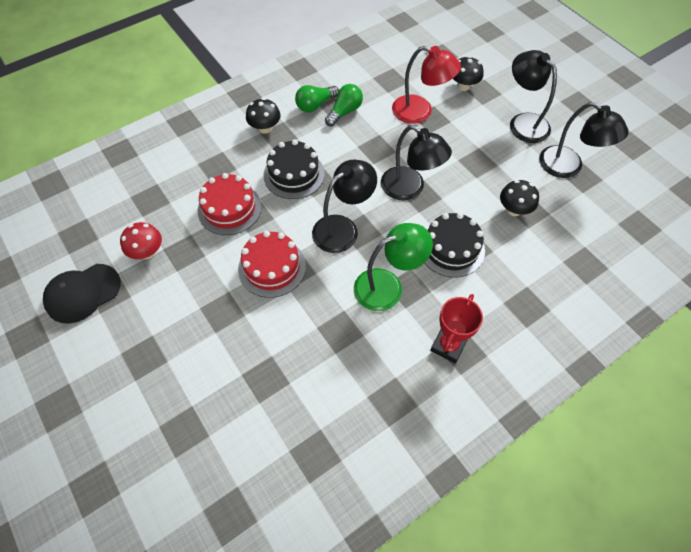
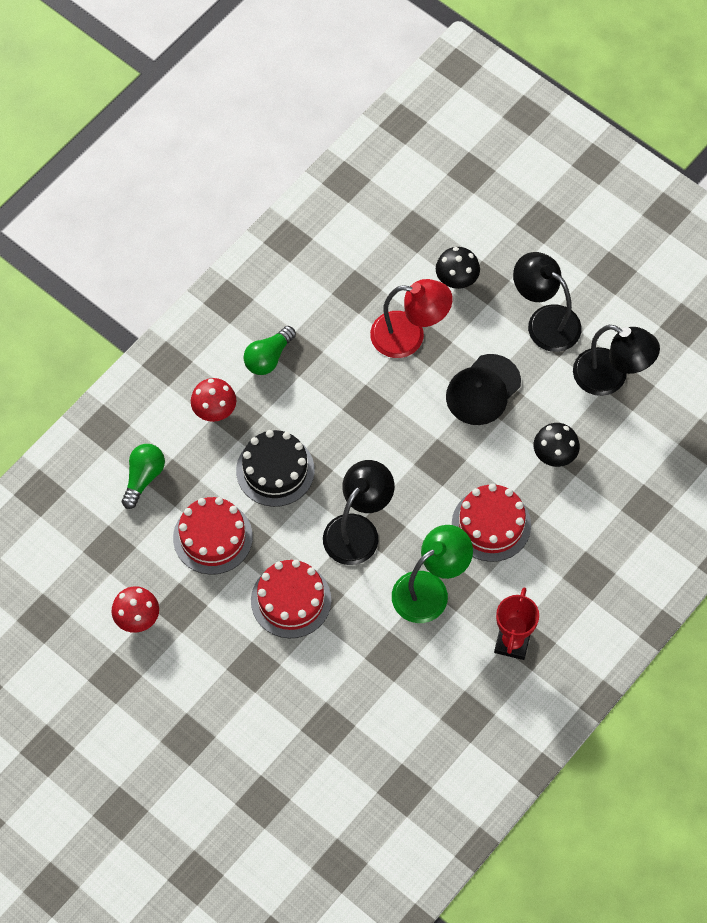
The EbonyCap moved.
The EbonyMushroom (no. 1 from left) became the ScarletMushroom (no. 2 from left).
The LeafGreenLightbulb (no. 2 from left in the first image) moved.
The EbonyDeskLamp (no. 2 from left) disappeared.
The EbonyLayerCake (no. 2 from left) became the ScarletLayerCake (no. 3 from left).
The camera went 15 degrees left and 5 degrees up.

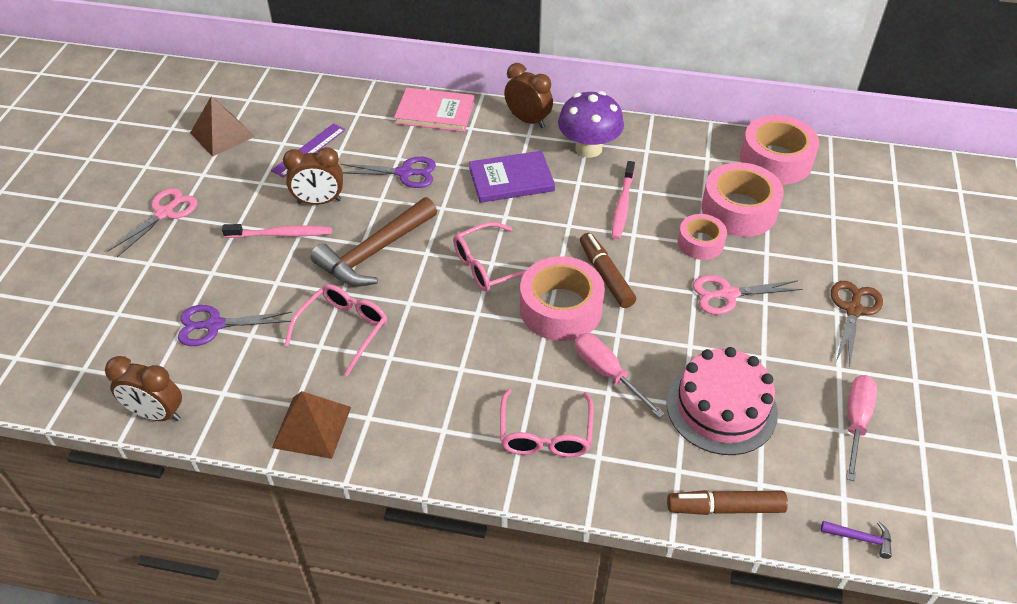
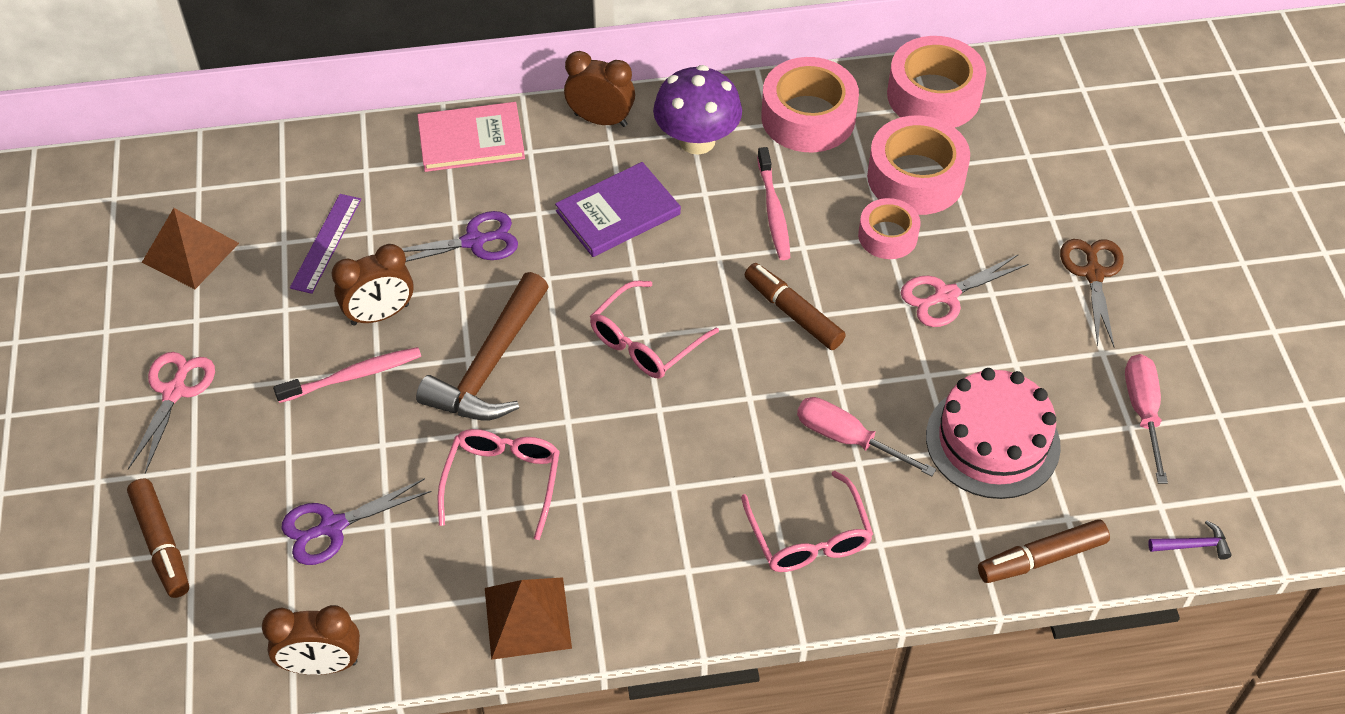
The RosyRollOfTape (no. 1 from left) moved.
The BrownFeltPen (no. 1 from left) appeared.
The camera went 20 degrees left and 5 degrees up.

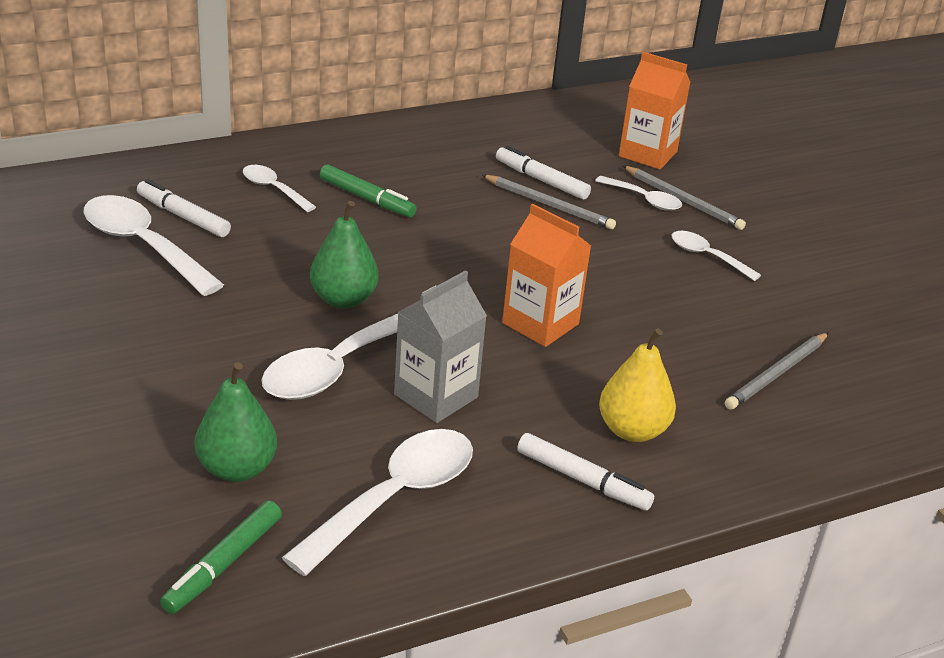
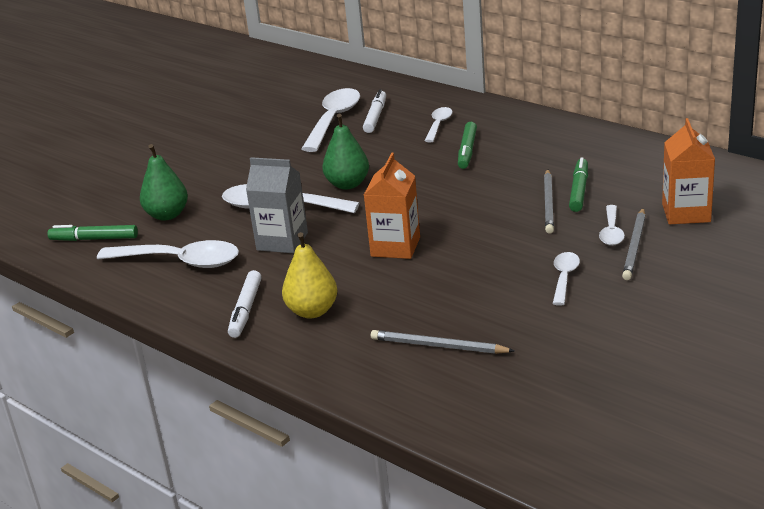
The SnowWhiteFeltPen (no. 2 from left) became the LeafGreenFeltPen (no. 3 from left).
The camera went 70 degrees right and 5 degrees down.

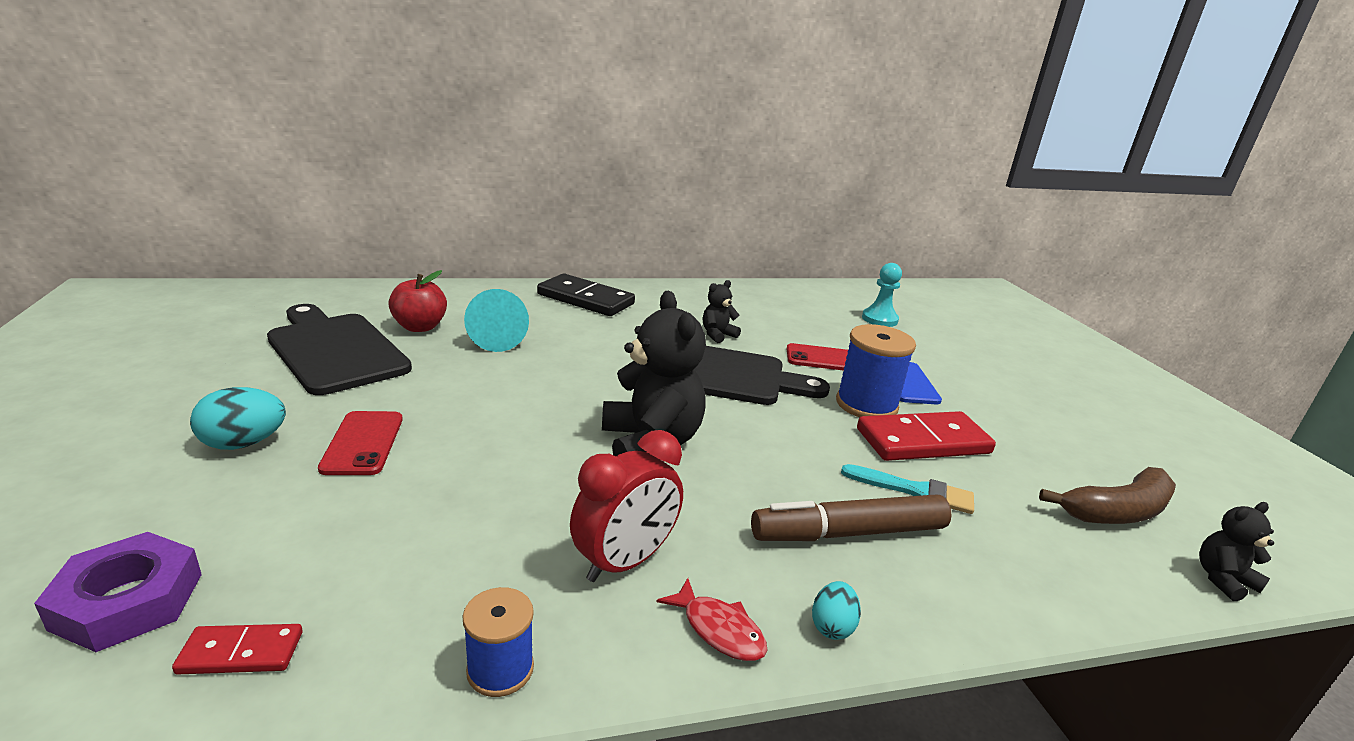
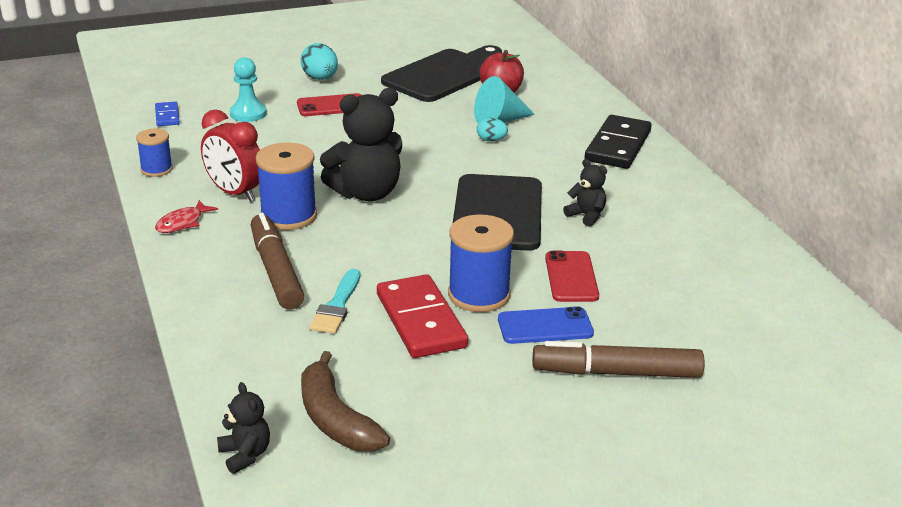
The PurpleNut disappeared.
The ScarletDominoTile (no. 1 from left) became the BlueDominoTile.
The AquaEggShape (no. 2 from left) moved.
The AquaGamePawn moved.
The BlueSpool (no. 2 from left) appeared.
The BrownFeltPen (no. 2 from left) appeared.
The camera went 85 degrees right and 5 degrees up.

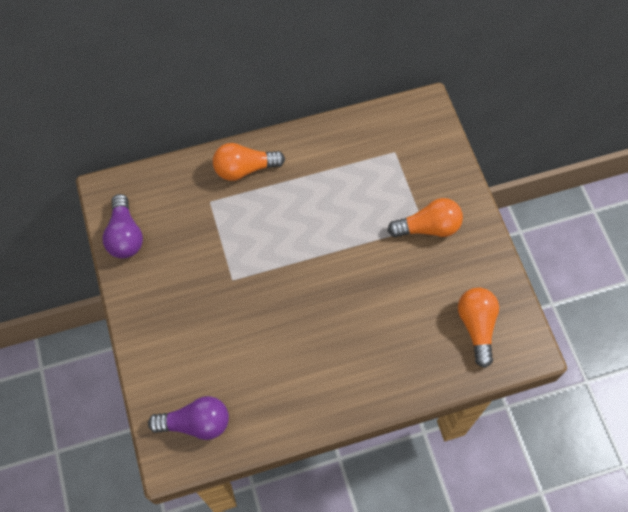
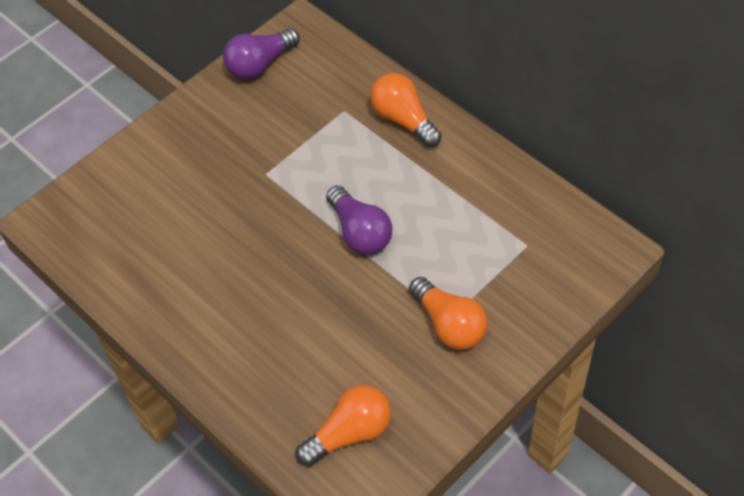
The PurpleLightbulb (no. 2 from left) moved.
The camera went 65 degrees right and 10 degrees down.

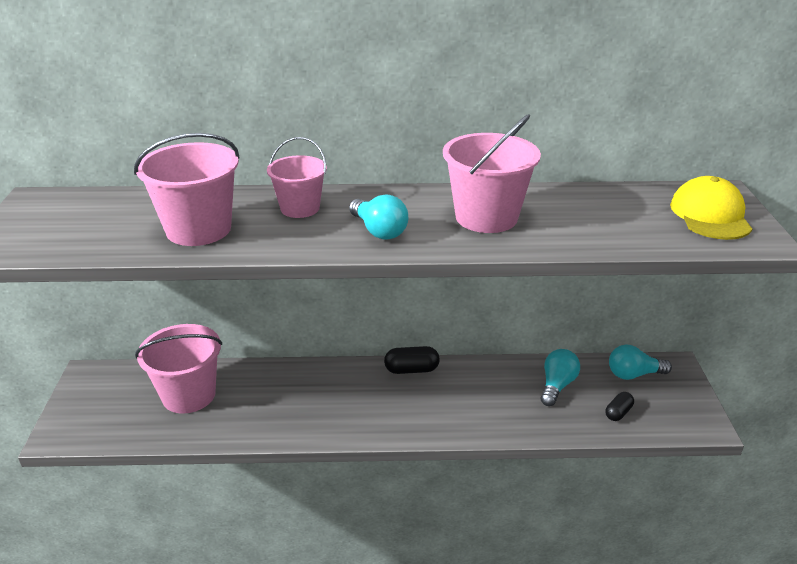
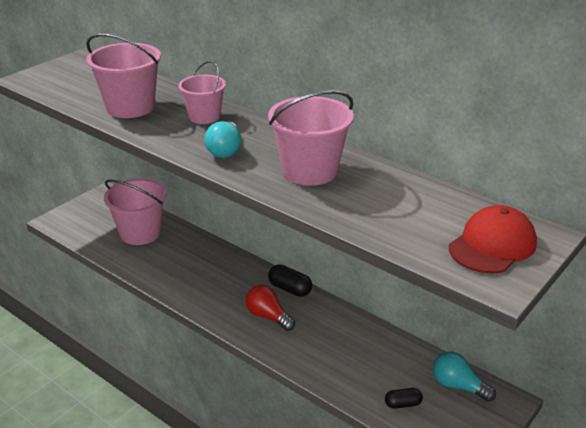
The AquaLightbulb (no. 2 from left) disappeared.
The YellowCap became the ScarletCap.
The ScarletLightbulb appeared.
The camera went 40 degrees right and 0 degrees up.

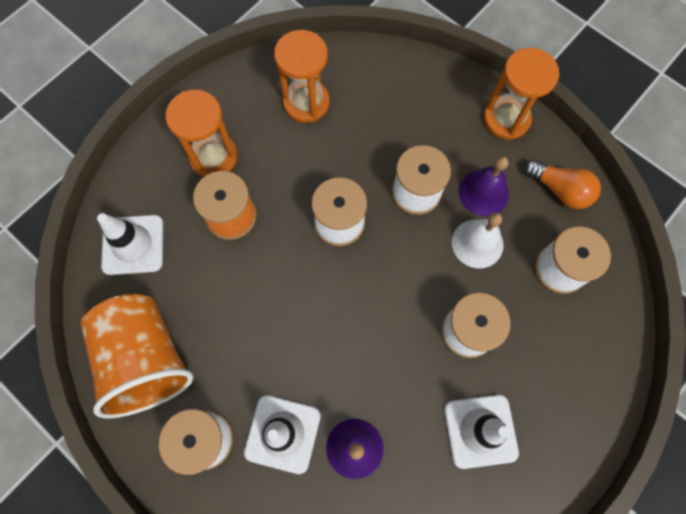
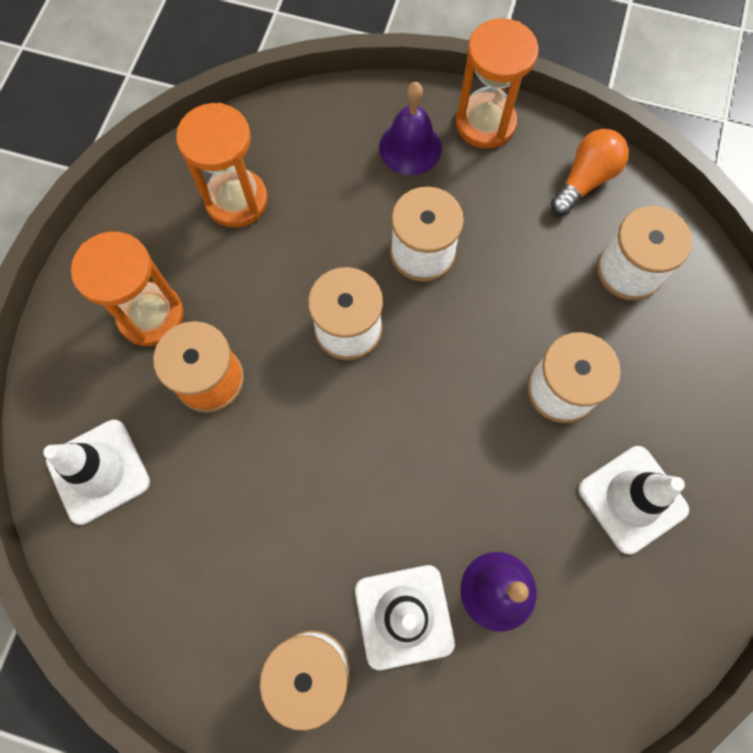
The OrangeColouredBeaker disappeared.
The SnowWhiteBell disappeared.
The PurpleBell (no. 2 from left in the first image) moved.
The OrangeColouredLightbulb turned 60 degrees counterclockwise.
The camera went 25 degrees left and 0 degrees up.

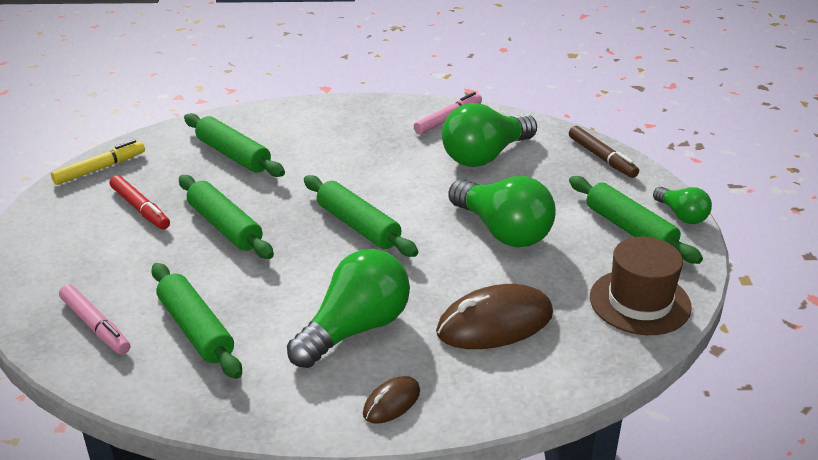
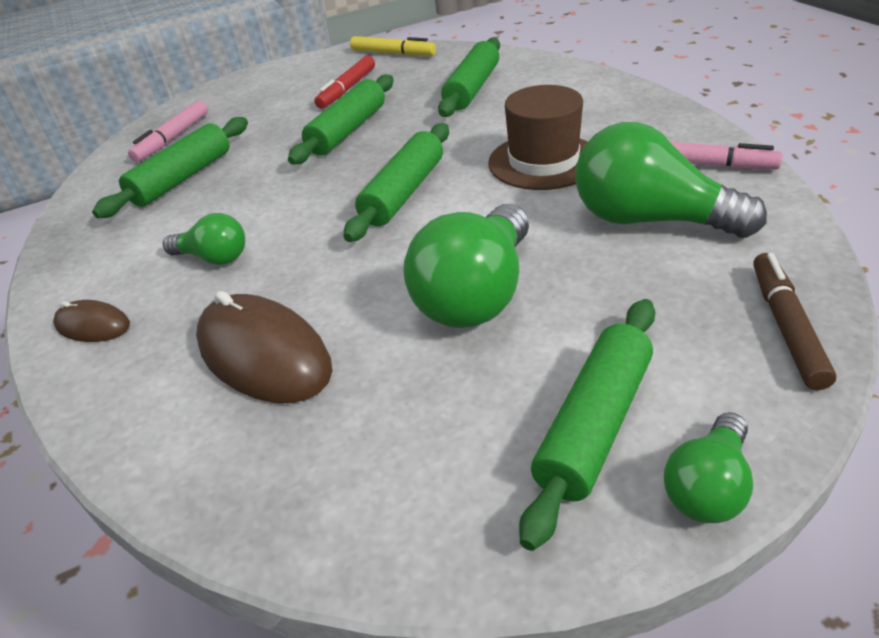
The LeafGreenLightbulb (no. 1 from left) changed to 0.54 times the size.
The BrownFeltPen turned 150 degrees clockwise.
The BrownTallHat moved.
The camera went 70 degrees right and 5 degrees up.

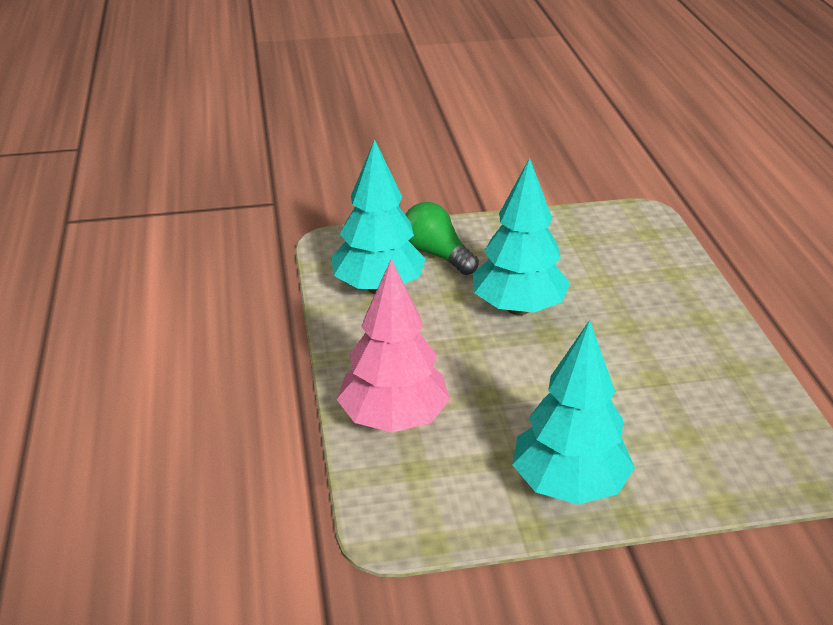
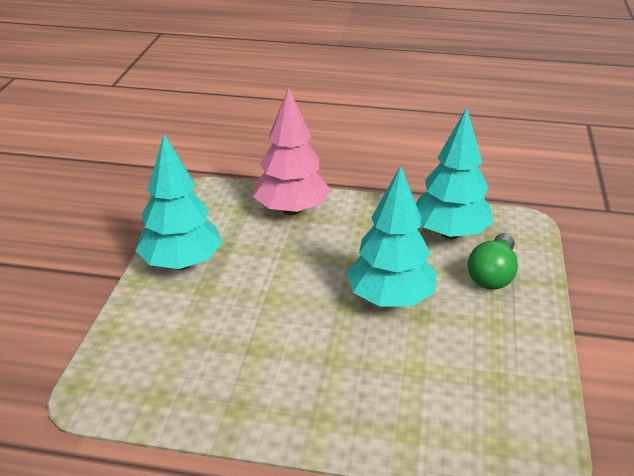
The LeafGreenLightbulb turned 135 degrees clockwise.
The camera went 110 degrees right and 0 degrees up.

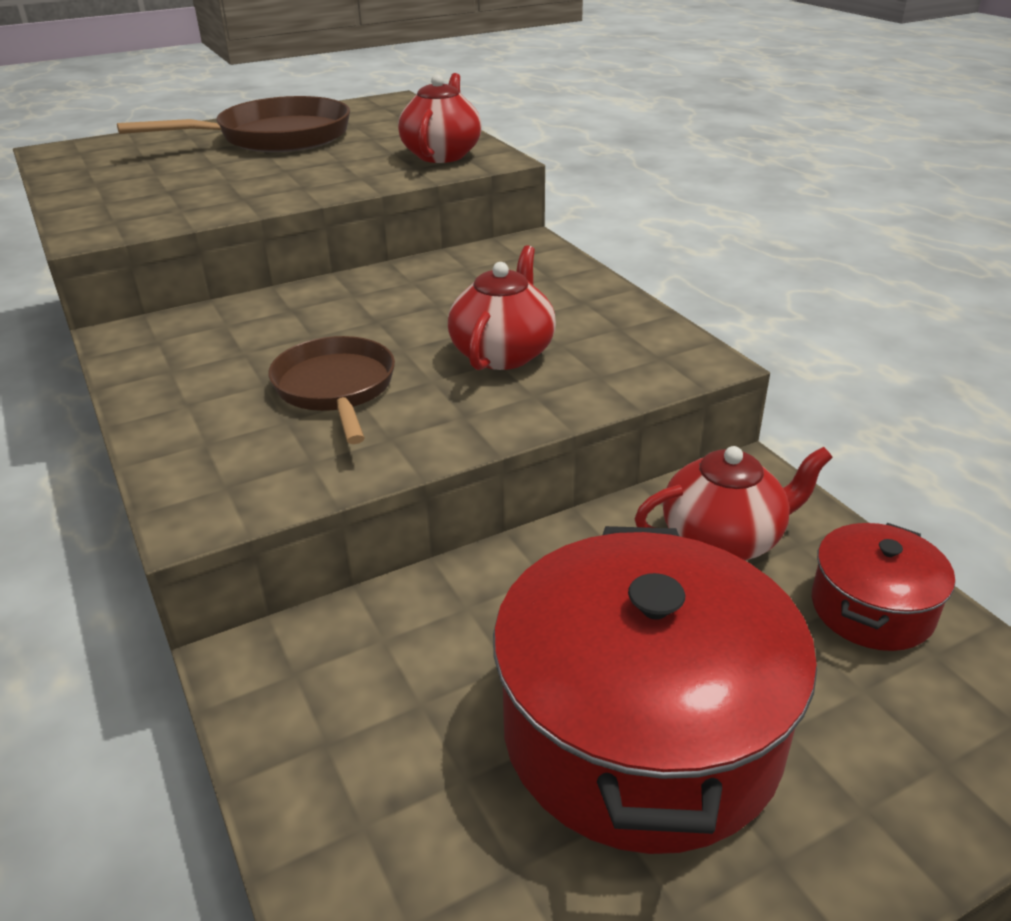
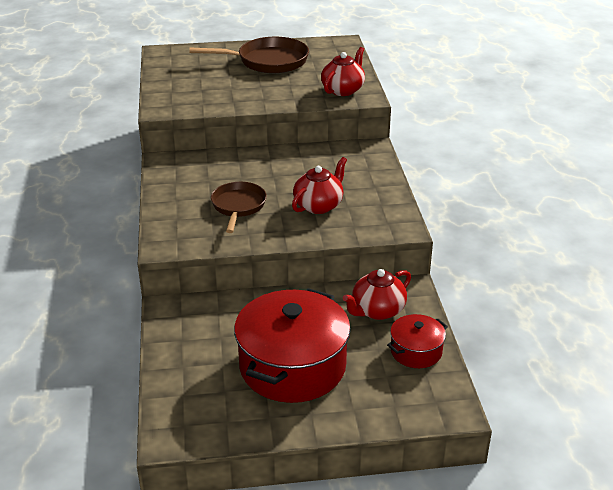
The ScarletTeaPot (no. 3 from left) turned 135 degrees clockwise.
The camera went 20 degrees right and 0 degrees up.

